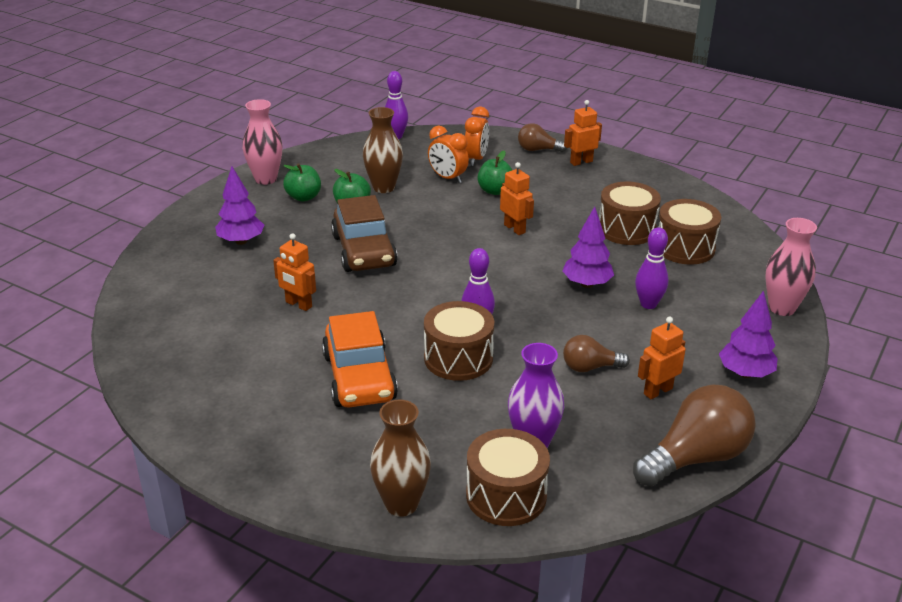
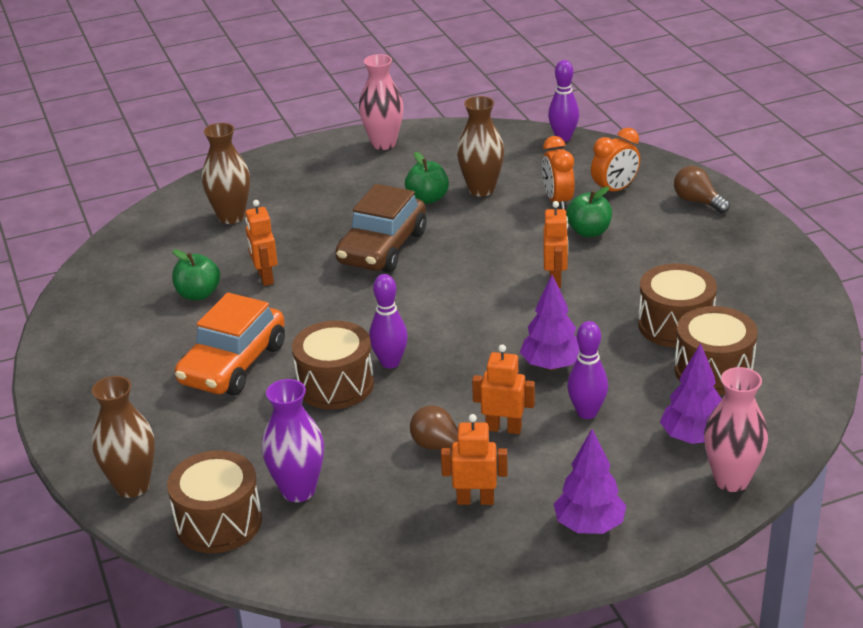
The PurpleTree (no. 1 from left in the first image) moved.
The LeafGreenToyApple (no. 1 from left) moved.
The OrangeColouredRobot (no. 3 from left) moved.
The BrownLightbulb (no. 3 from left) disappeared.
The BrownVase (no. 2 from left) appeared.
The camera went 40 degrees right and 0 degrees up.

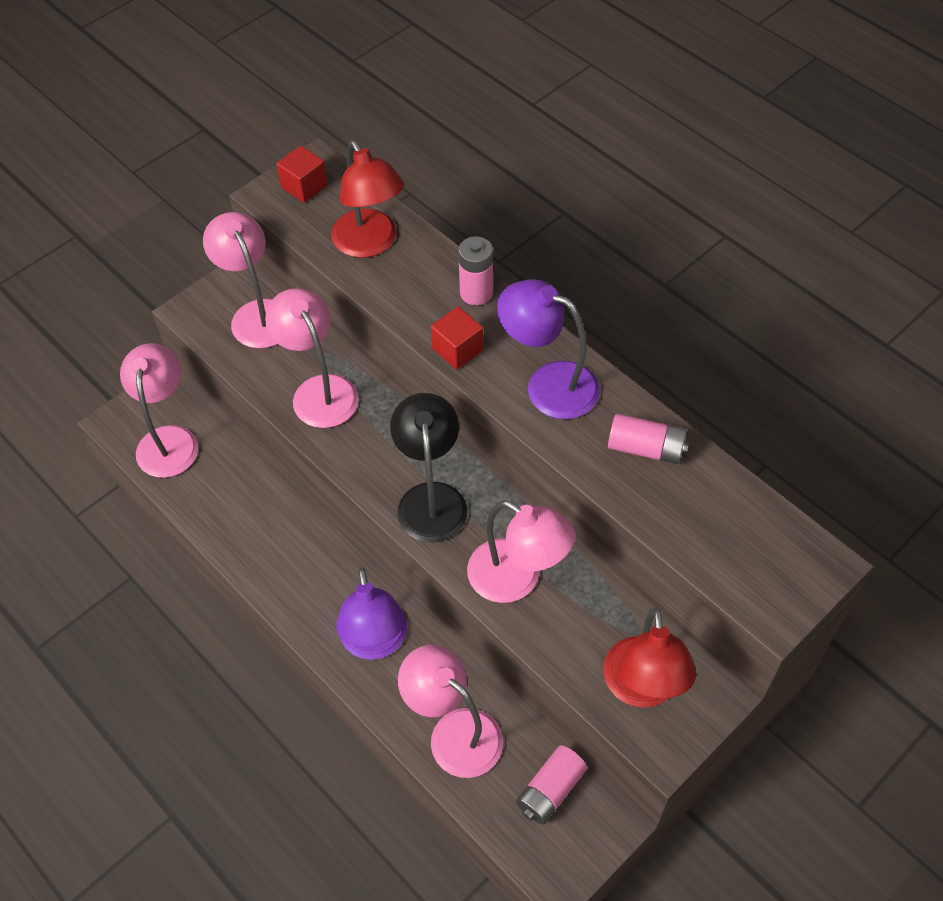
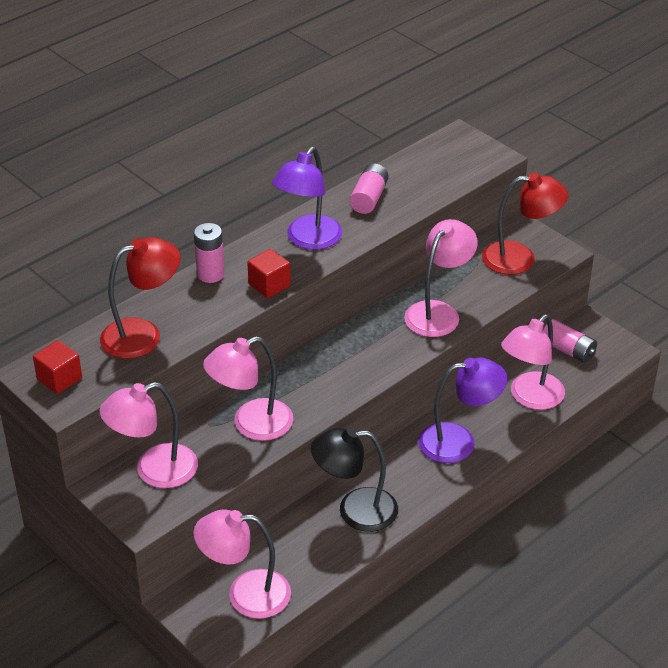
The EbonyDeskLamp moved.
The camera went 90 degrees left and 15 degrees down.

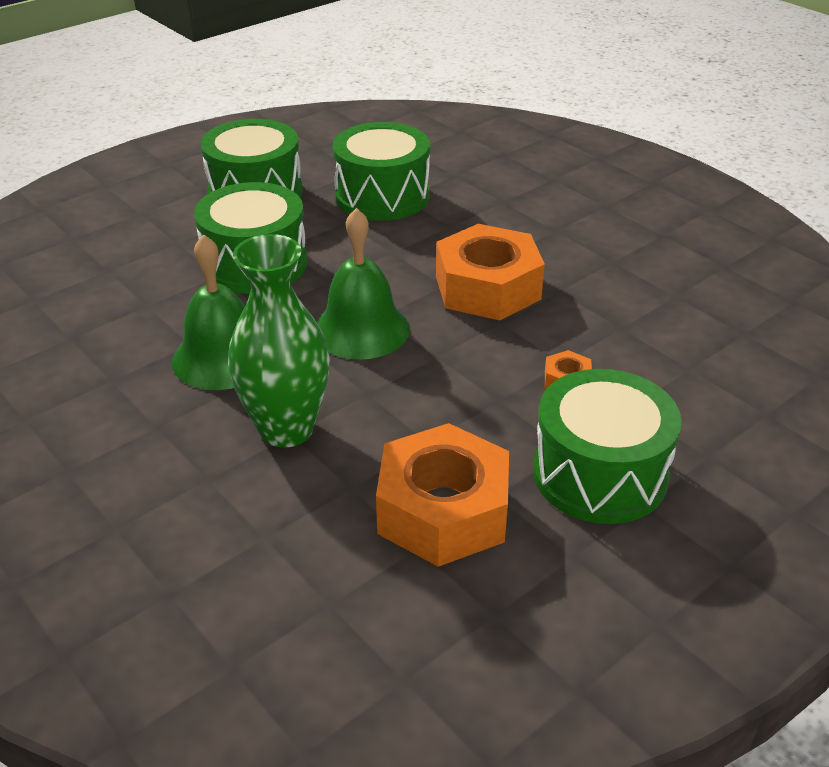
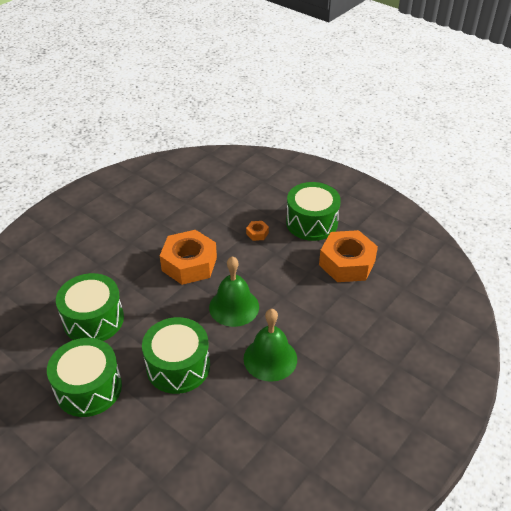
The LeafGreenVase disappeared.
The camera went 100 degrees left and 5 degrees up.

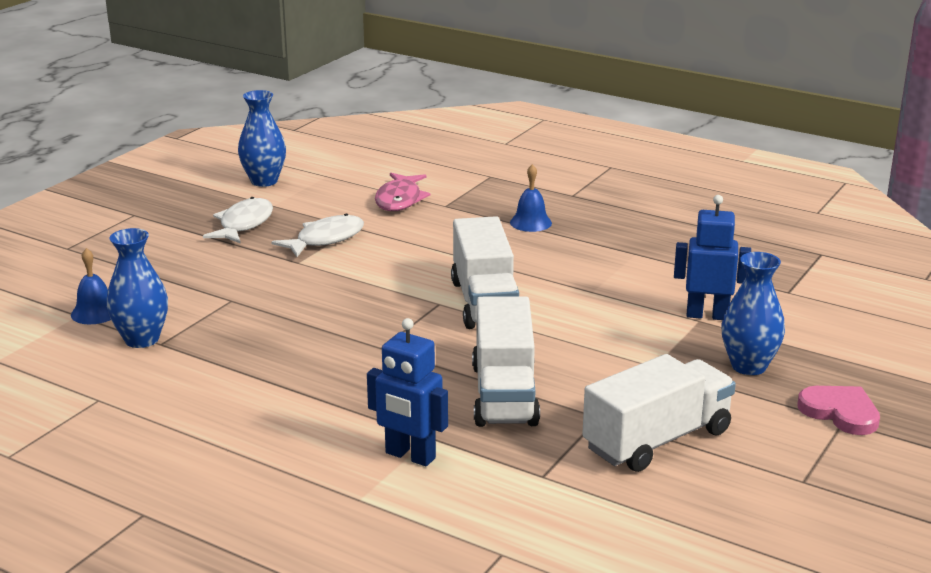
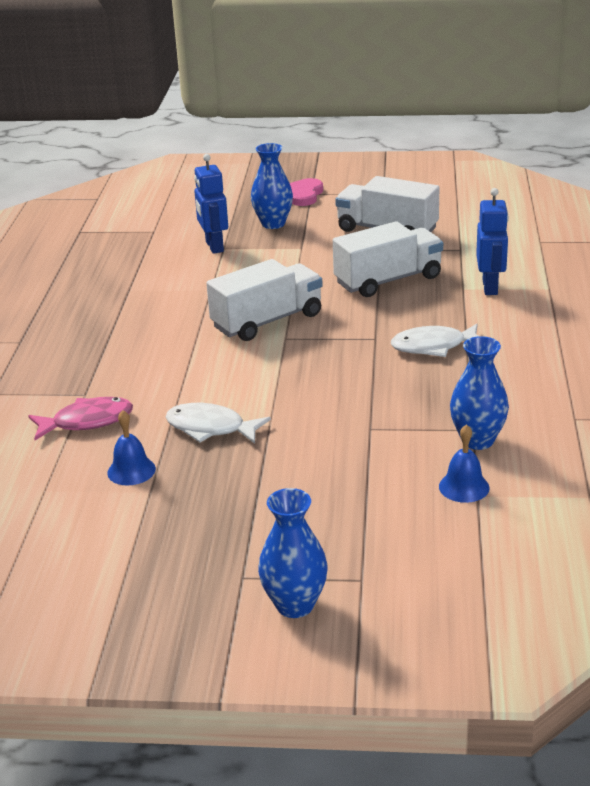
The SnowWhiteFishFigure (no. 1 from left in the first image) moved.
The BlueVase (no. 2 from left) moved.
The BlueBell (no. 2 from left in the first image) moved.
The camera went 115 degrees left and 5 degrees up.

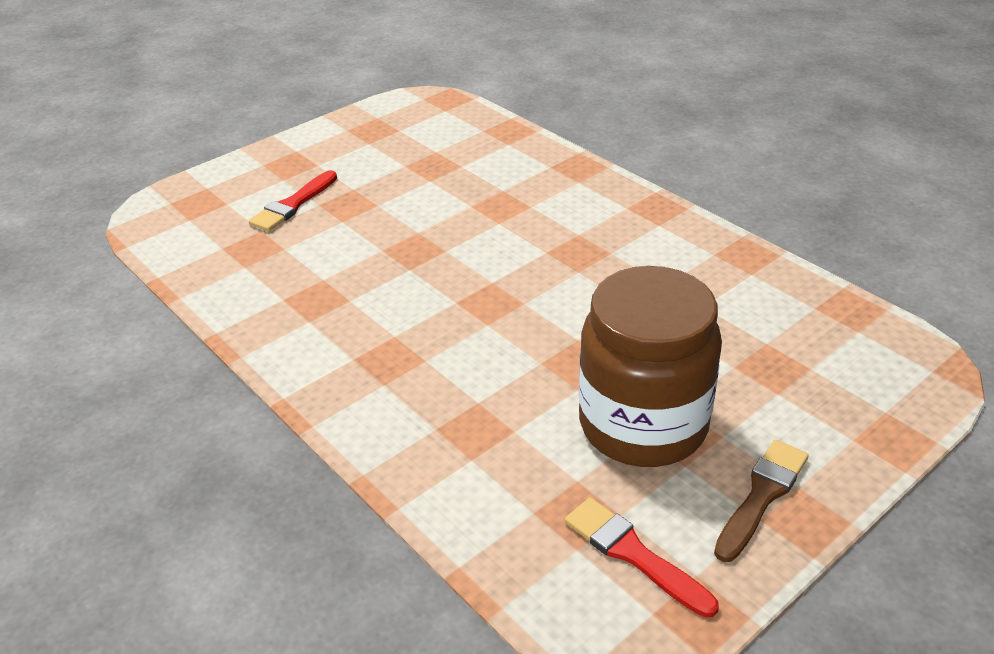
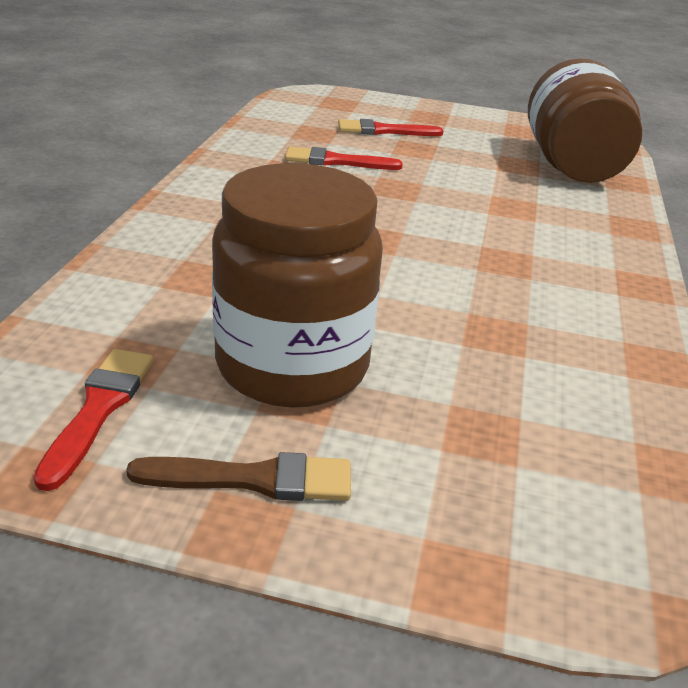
The ScarletBrush (no. 2 from left) appeared.
The BrownJamJar (no. 2 from left) appeared.
The camera went 50 degrees right and 5 degrees down.

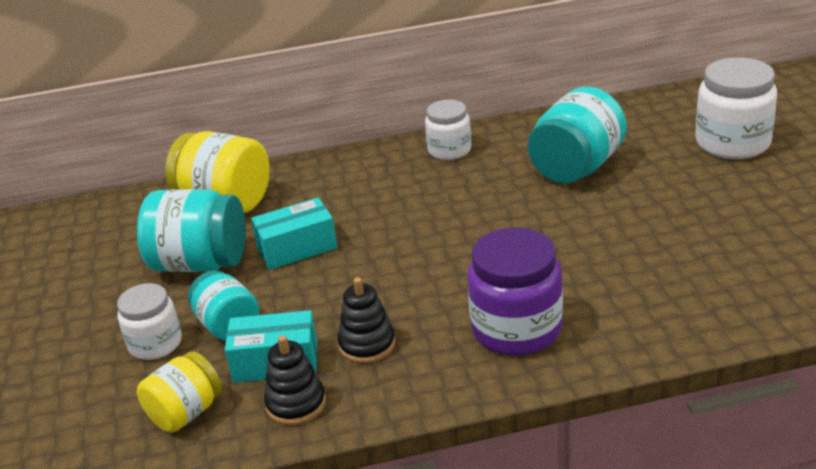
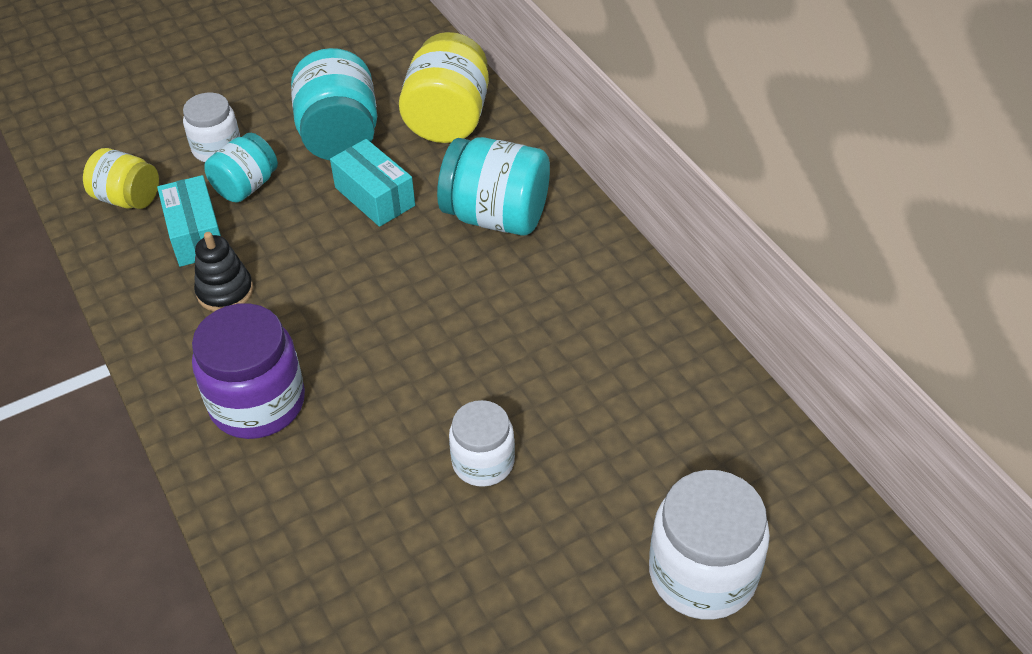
The EbonyRingStacker (no. 1 from left) disappeared.
The SnowWhiteJamJar (no. 2 from left) moved.
The AquaJamJar (no. 3 from left) moved.
The camera went 70 degrees right and 15 degrees up.

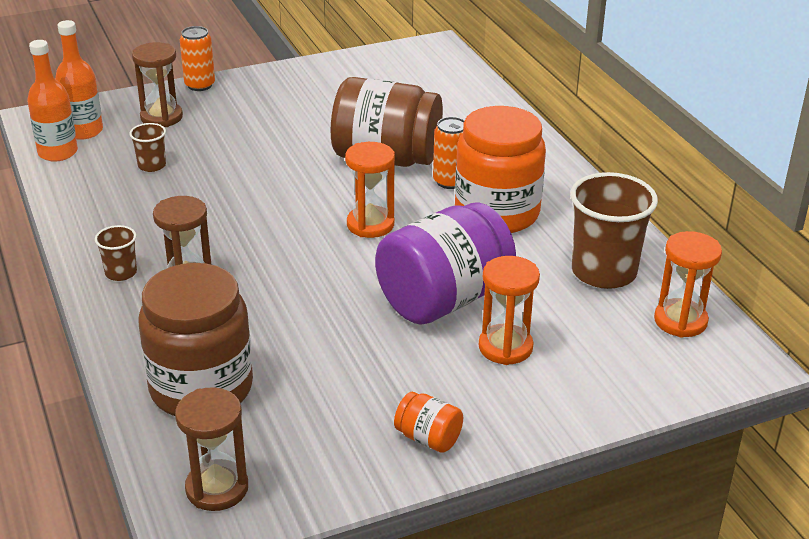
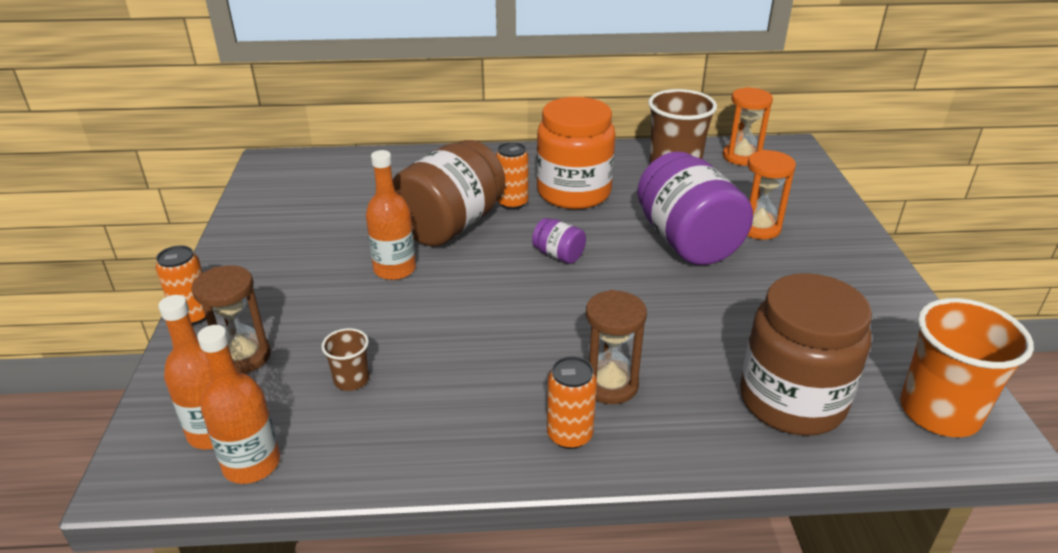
The BrownBeaker (no. 1 from left) was replaced by the OrangeColouredCan (no. 3 from left).
The BrownSandglass (no. 3 from left) was replaced by the OrangeColouredBeaker.
The OrangeColouredSandglass (no. 1 from left) was replaced by the PurpleJamJar (no. 1 from left).
The OrangeColouredJamJar (no. 1 from left) disappeared.
The OrangeColouredDrinkBottle (no. 3 from left) appeared.
The camera went 70 degrees left and 0 degrees up.

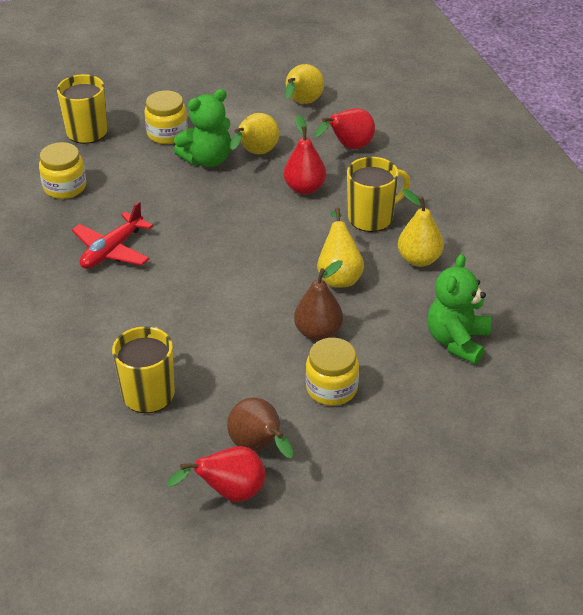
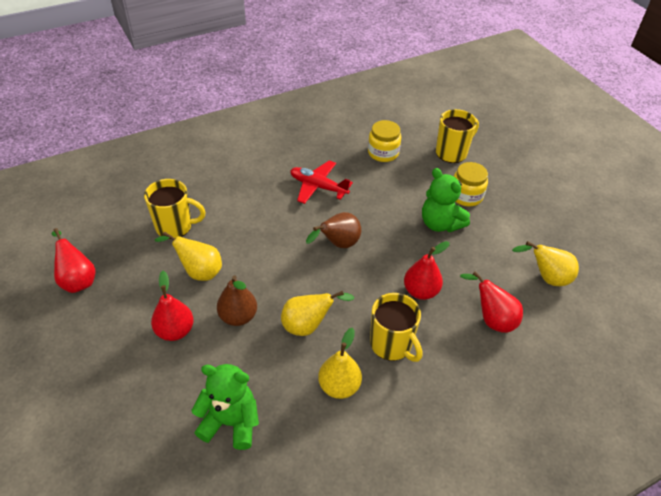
The BrownPearFruit (no. 1 from left in the first image) moved.
The YellowPearFruit (no. 1 from left) moved.
The YellowJamJar (no. 3 from left) was replaced by the ScarletPearFruit (no. 2 from left).
The camera went 80 degrees right and 5 degrees up.

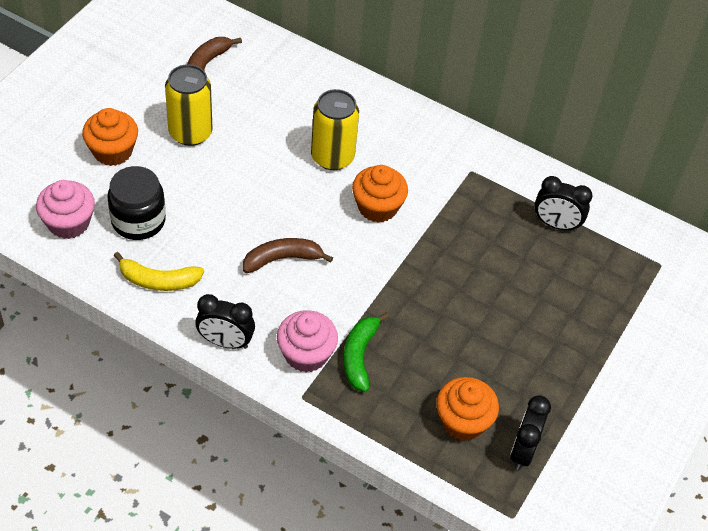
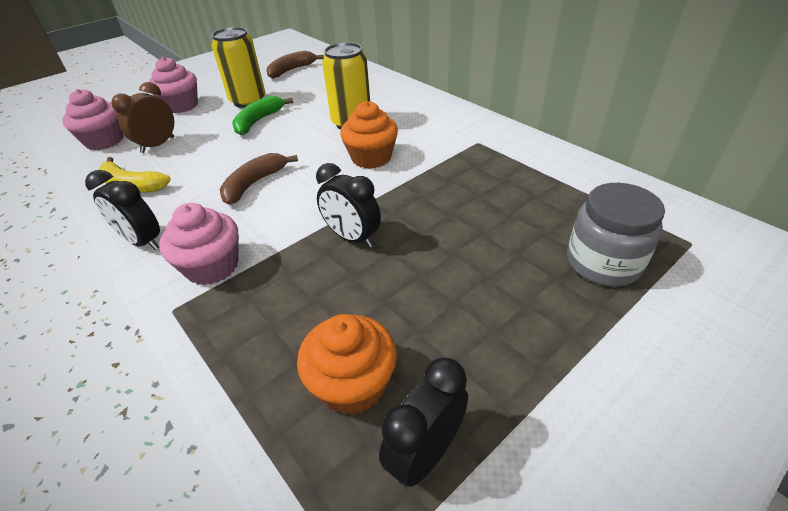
The OrangeColouredFairyCake (no. 1 from left) became the RosyFairyCake (no. 2 from left).
The EbonyJamJar was replaced by the BrownClock.
The BrownBananaFruit (no. 2 from left in the first image) turned 60 degrees counterclockwise.
The LeafGreenBananaFruit moved.
The EbonyClock (no. 3 from left in the first image) moved.
The GreyJamJar appeared.
The camera went 25 degrees right and 10 degrees down.

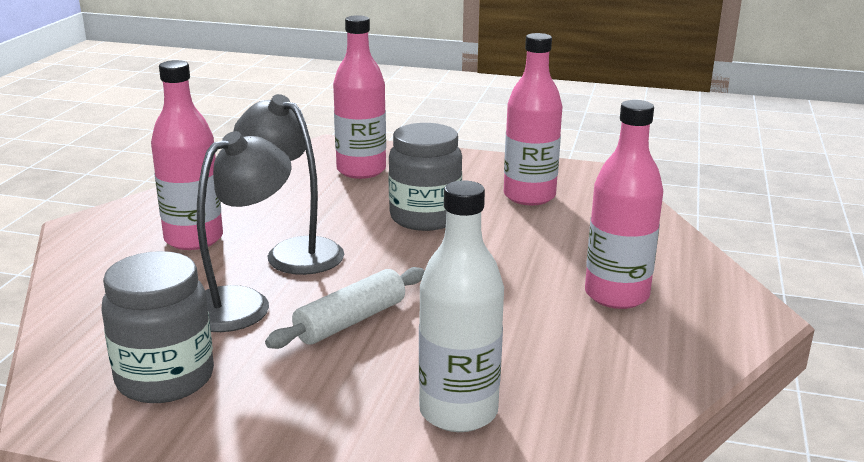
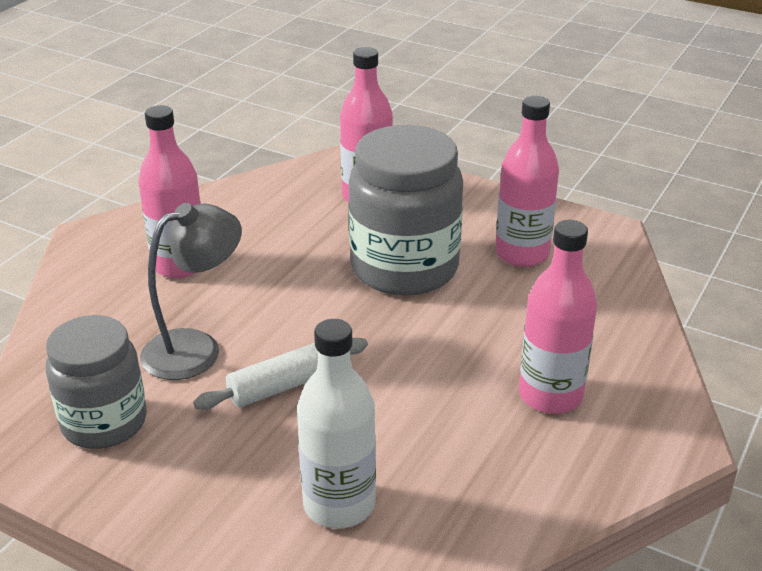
The GreyDeskLamp (no. 2 from left) disappeared.
The GreyJamJar (no. 2 from left) changed to 1.52 times the size.
The camera went 15 degrees right and 10 degrees up.

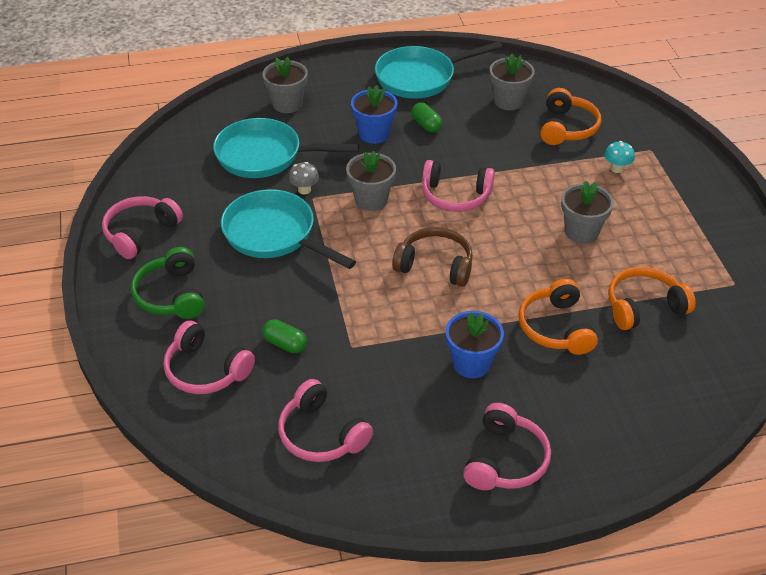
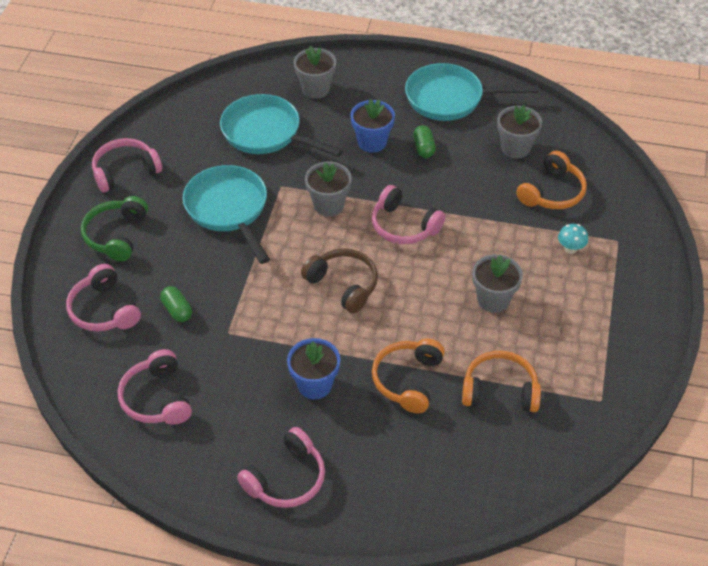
The GreyMushroom disappeared.
The camera went 25 degrees right and 5 degrees up.

